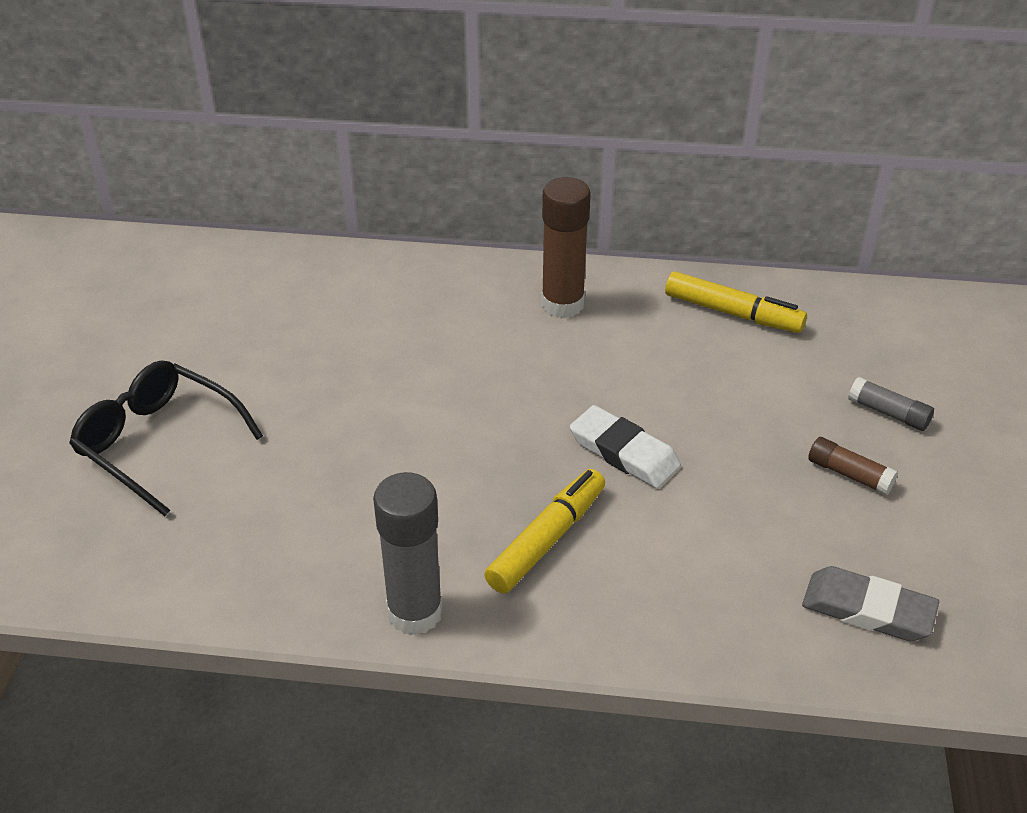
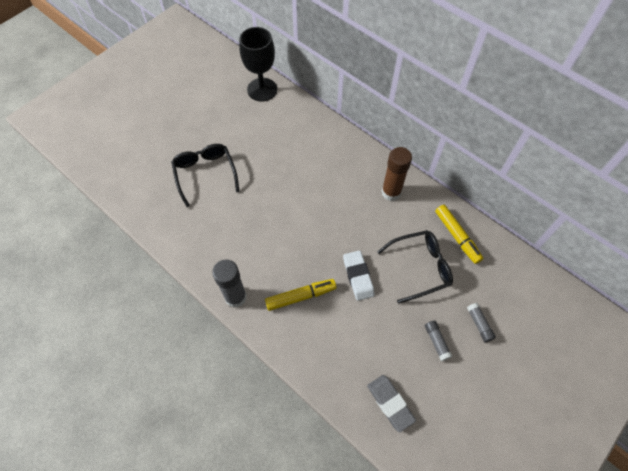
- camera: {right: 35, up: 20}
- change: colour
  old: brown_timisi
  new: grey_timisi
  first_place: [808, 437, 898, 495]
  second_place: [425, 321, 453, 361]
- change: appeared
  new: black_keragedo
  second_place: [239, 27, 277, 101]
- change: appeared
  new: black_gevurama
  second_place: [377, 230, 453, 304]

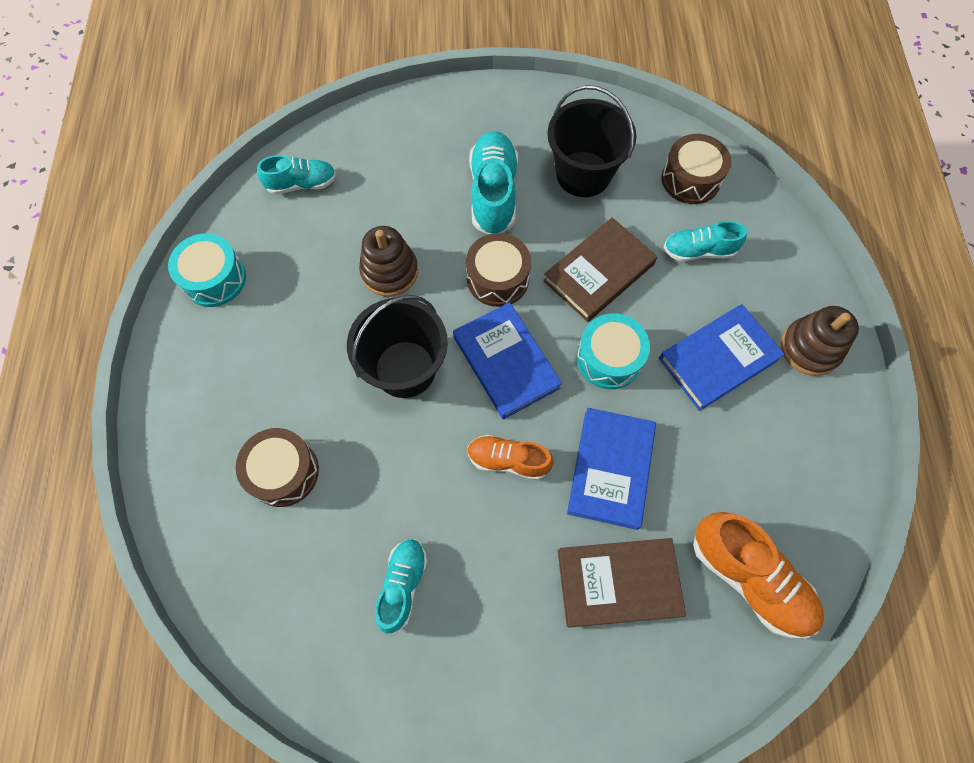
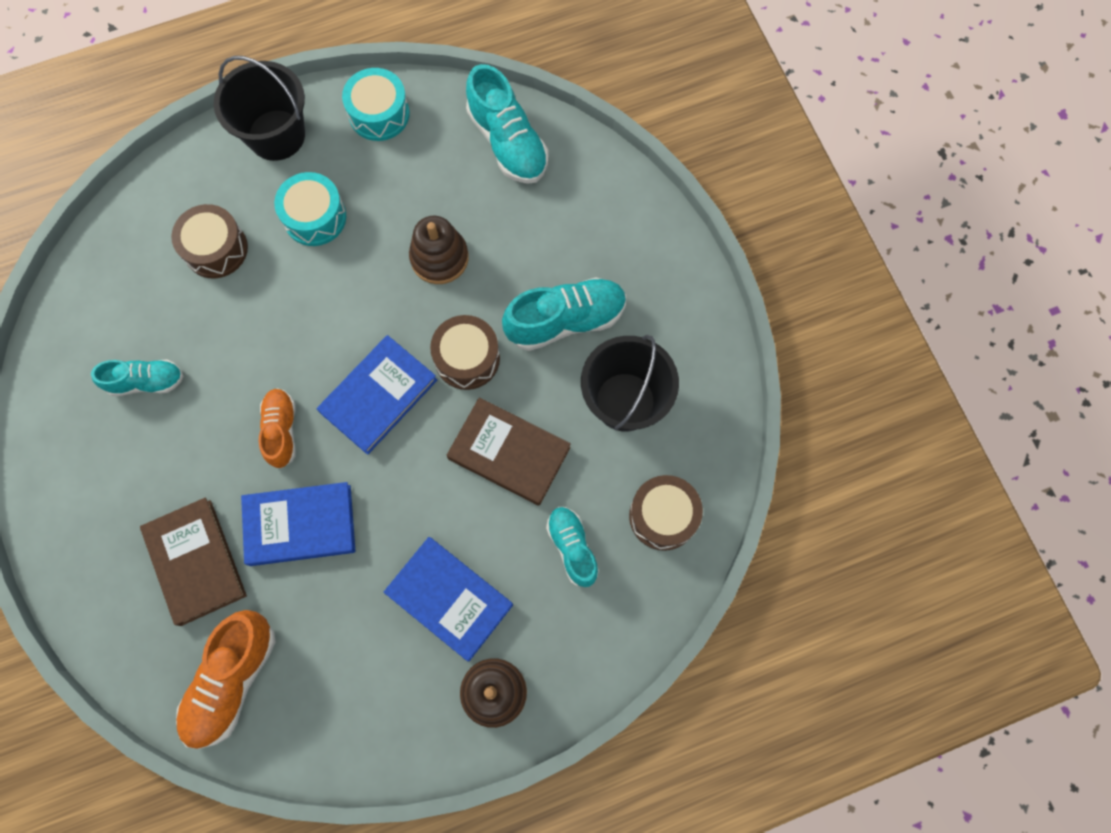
- camera: {right: 70, up: 5}
- change: size
  old: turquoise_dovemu
  first_place: [257, 155, 336, 195]
  second_place: [466, 64, 549, 184]
  factor: 1.59
- change: relocated
  old: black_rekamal
  first_place: [347, 295, 448, 398]
  second_place: [213, 56, 305, 161]
- change: relocated
  old: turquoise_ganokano
  first_place: [577, 313, 650, 389]
  second_place: [274, 172, 346, 246]

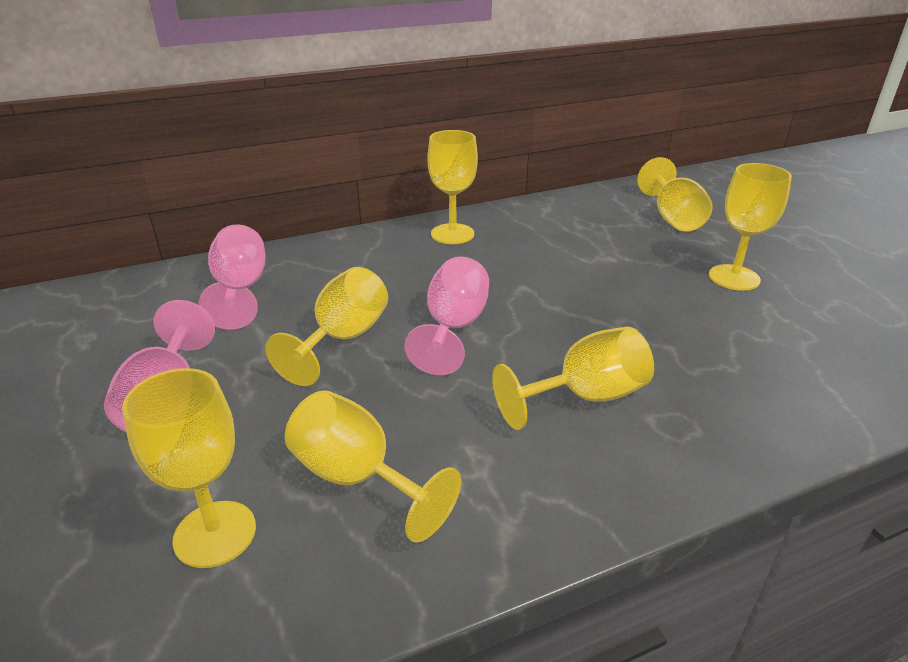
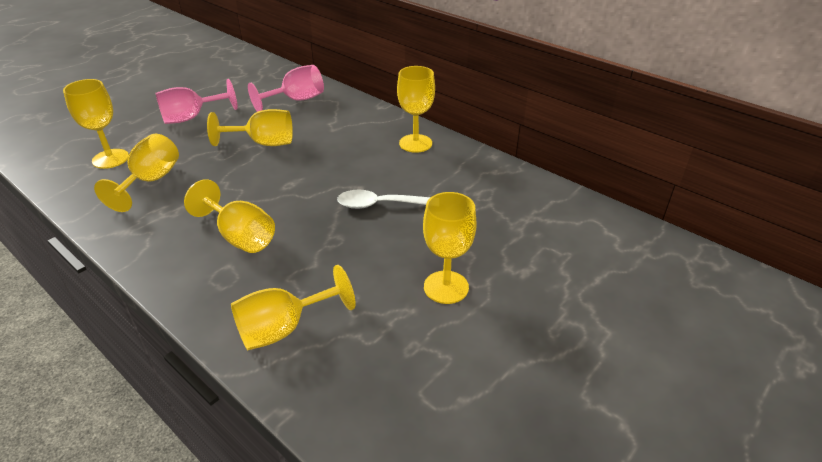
- camera: {right: 65, up: 5}
- change: missing
  old: pink_keragedo
  first_place: [404, 257, 489, 375]
- change: relocated
  old: yellow_keragedo
  first_place: [637, 157, 713, 232]
  second_place: [231, 265, 356, 350]
- change: appeared
  new: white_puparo
  second_place: [337, 190, 431, 209]

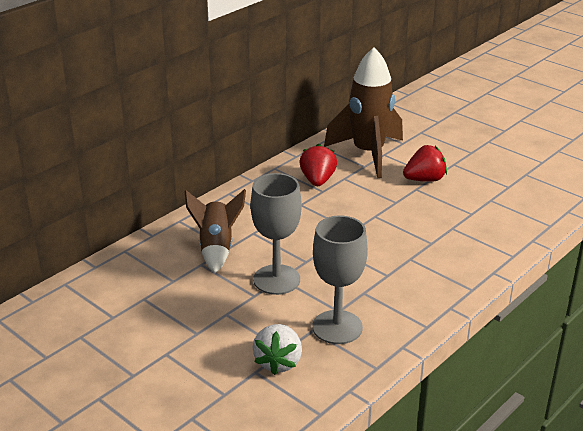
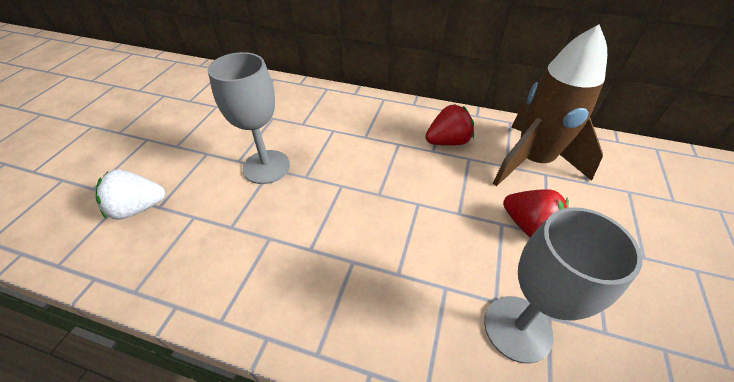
- camera: {right: 65, up: 15}
- change: missing
  old: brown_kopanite
  first_place: [185, 189, 246, 273]
- change: relocated
  old: grey_keragedo
  first_place: [312, 216, 368, 344]
  second_place: [484, 207, 642, 364]

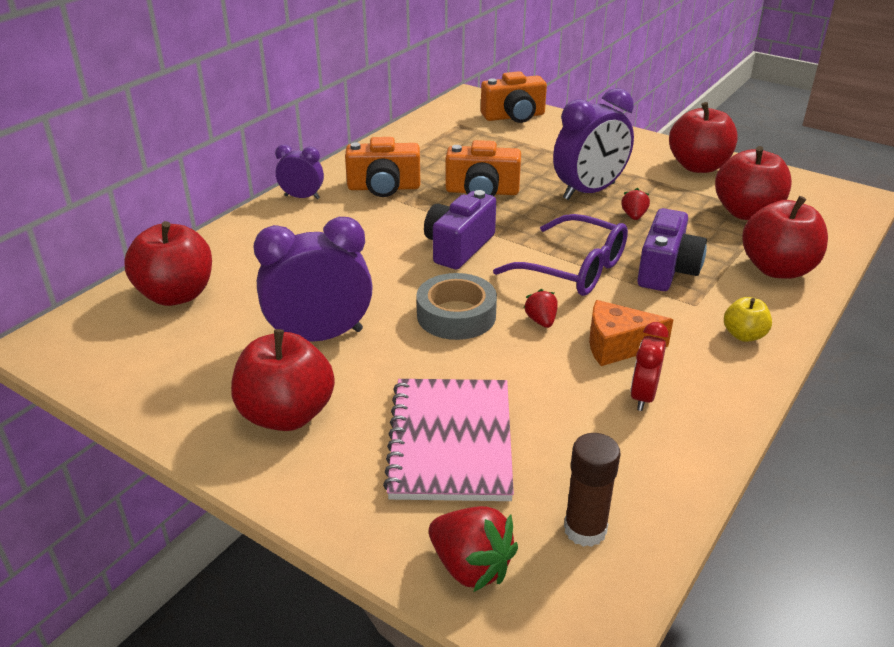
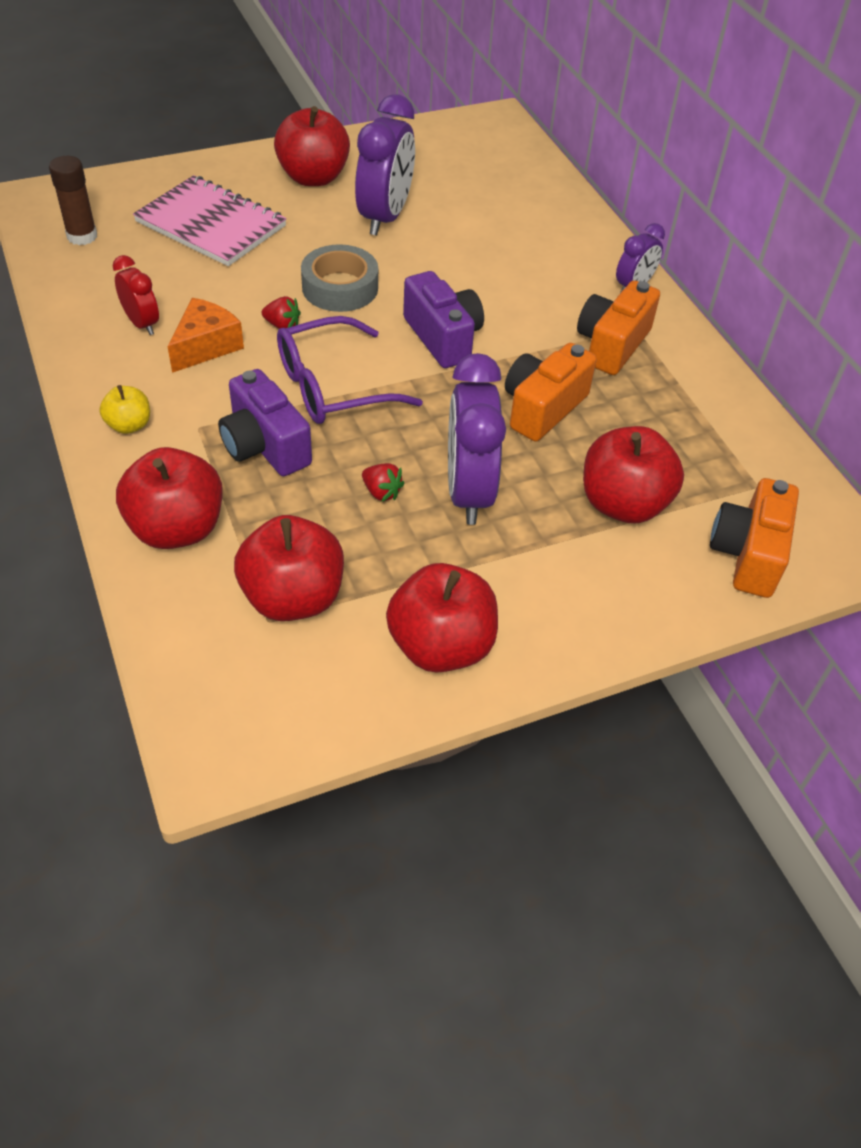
- camera: {right: 120, up: 15}
- change: relocated
  old: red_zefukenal
  first_place: [124, 221, 212, 306]
  second_place: [583, 426, 684, 523]
- change: missing
  old: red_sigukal
  first_place: [429, 506, 518, 592]

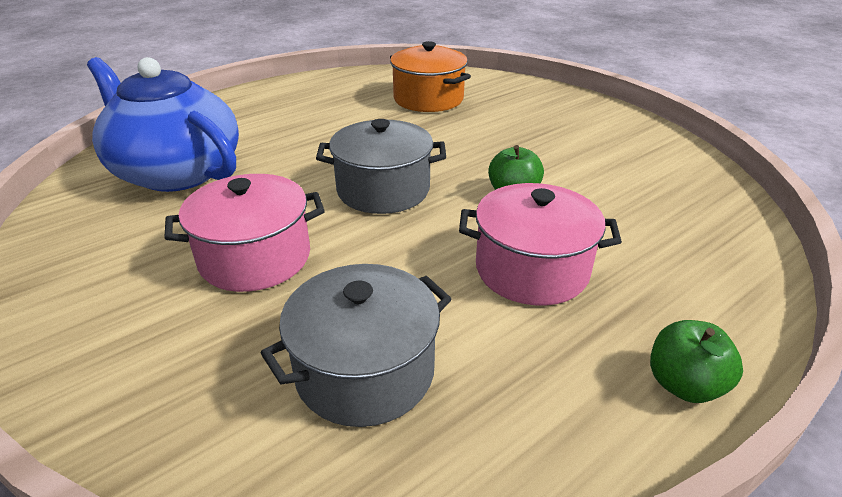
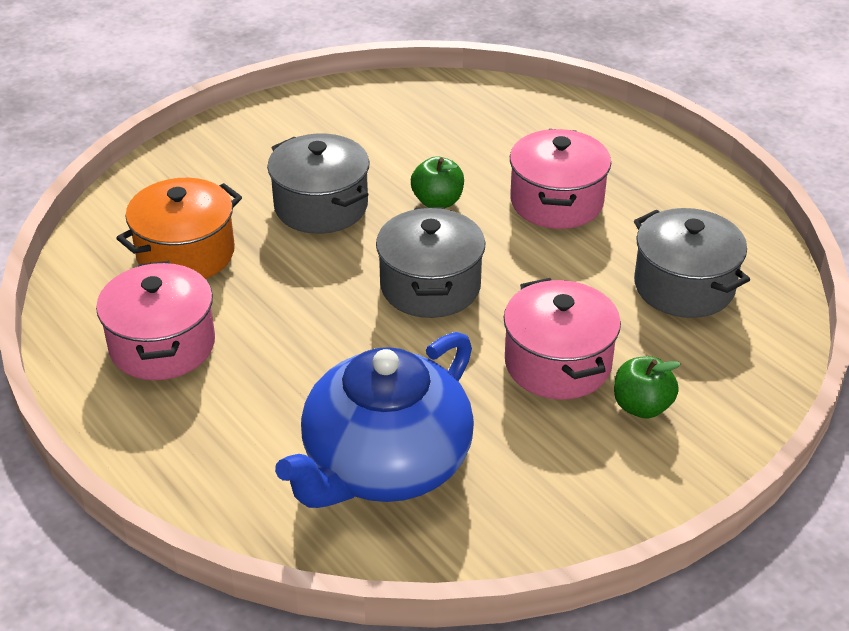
- camera: {right: -90, up: 5}
- change: relocated
  old: green_zefukenal
  first_place: [650, 320, 743, 403]
  second_place: [614, 356, 681, 418]
- change: appeared
  new: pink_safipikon
  second_place: [96, 261, 215, 380]
- change: appeared
  new: grey_safipikon
  second_place: [267, 134, 370, 234]

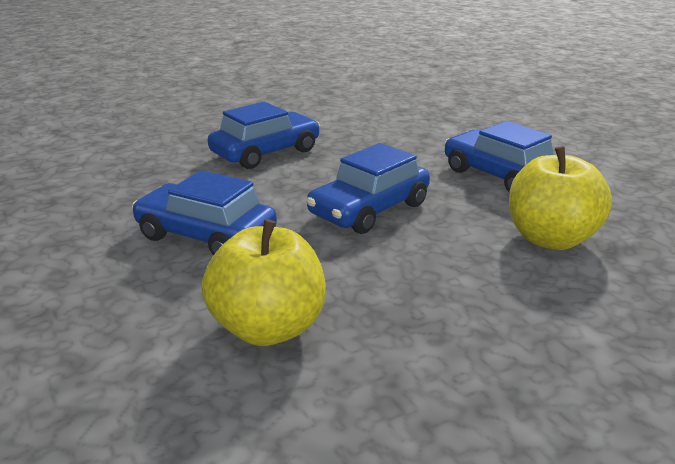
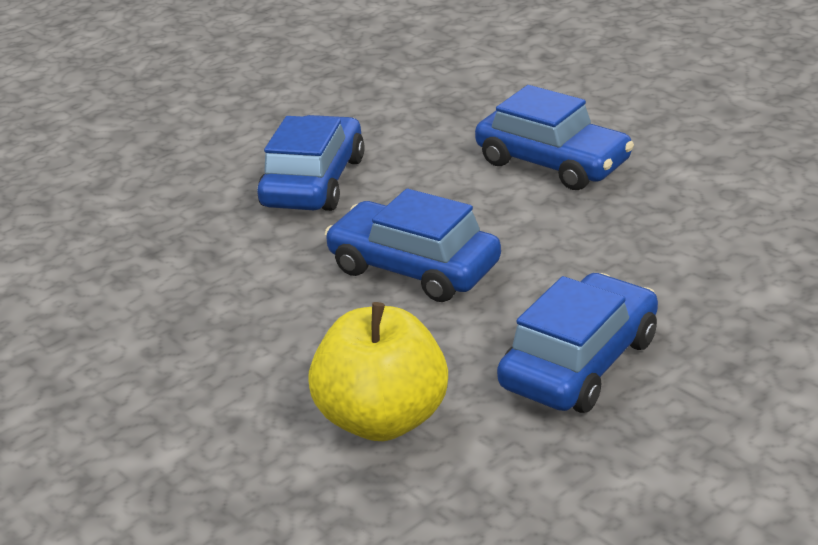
- camera: {right: 80, up: 5}
- change: missing
  old: yellow_zefukenal
  first_place: [201, 219, 326, 346]

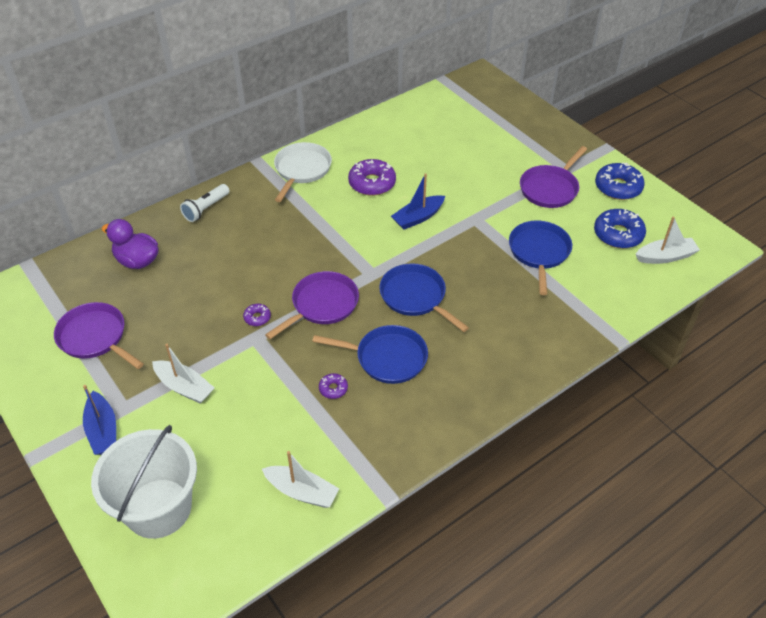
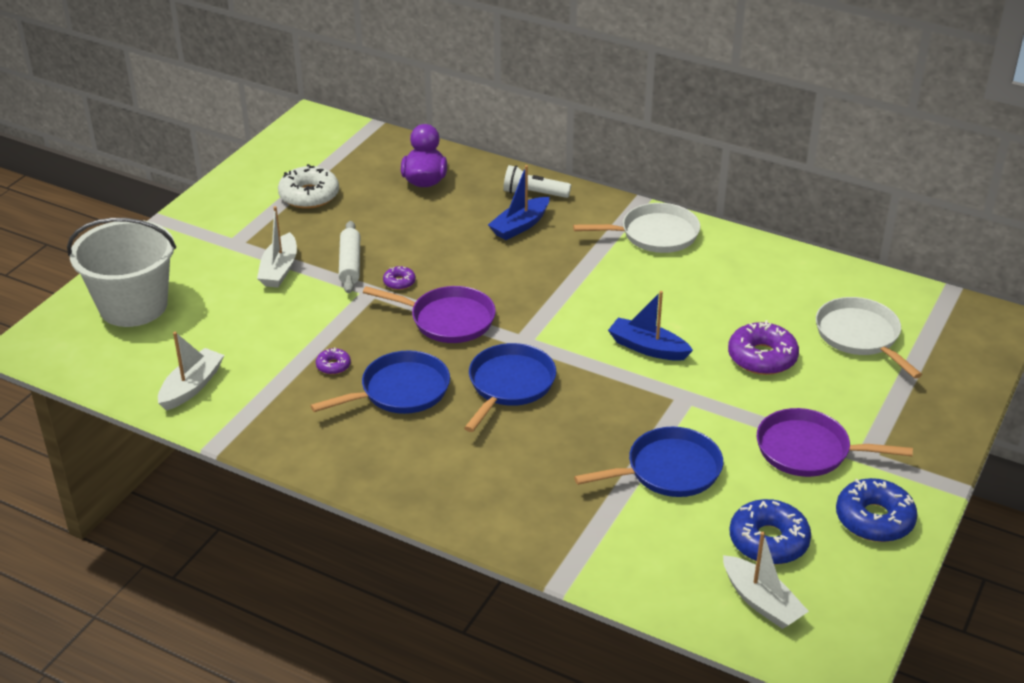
- camera: {right: 65, up: -10}
- change: exchanged
  old: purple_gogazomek
  new: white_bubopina
  first_place: [54, 302, 144, 369]
  second_place: [278, 164, 339, 209]
- change: relocated
  old: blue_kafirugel
  first_place: [83, 385, 116, 455]
  second_place: [488, 165, 549, 240]
- change: spun
  old: white_kafirugel
  first_place: [262, 451, 339, 508]
  second_place: [158, 332, 224, 411]
  degrees: -150
- change: spun
  old: blue_gogazomek
  first_place: [312, 325, 428, 384]
  second_place: [310, 350, 450, 414]
  degrees: -105
- change: relocated
  old: purple_bubopina
  first_place: [348, 159, 396, 196]
  second_place: [728, 320, 799, 375]
- change: appeared
  new: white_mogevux
  second_place: [339, 221, 360, 293]
- change: appeared
  new: white_gogazomek
  second_place: [816, 297, 922, 379]

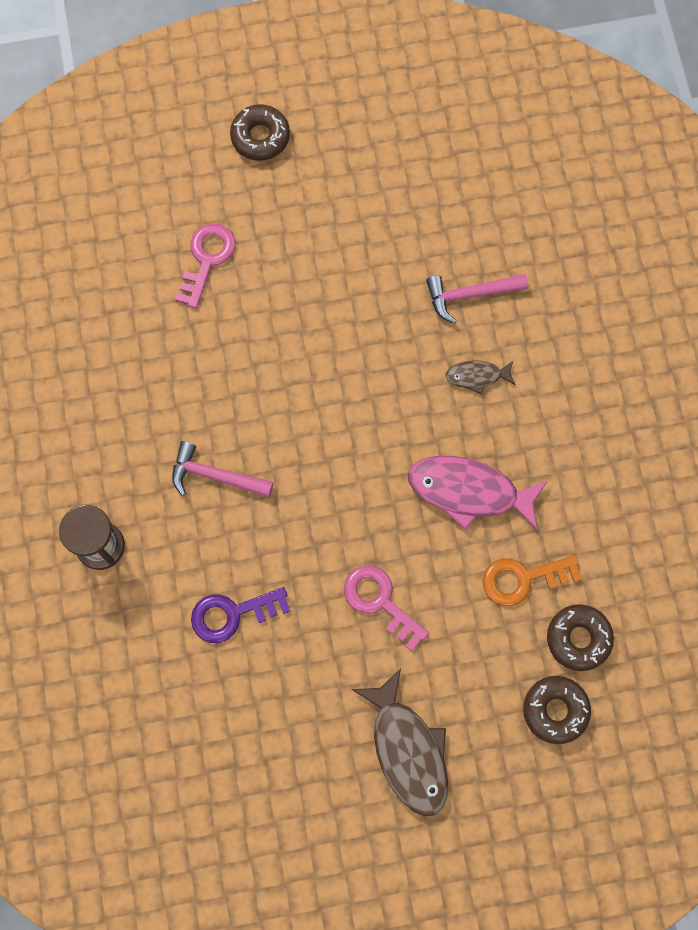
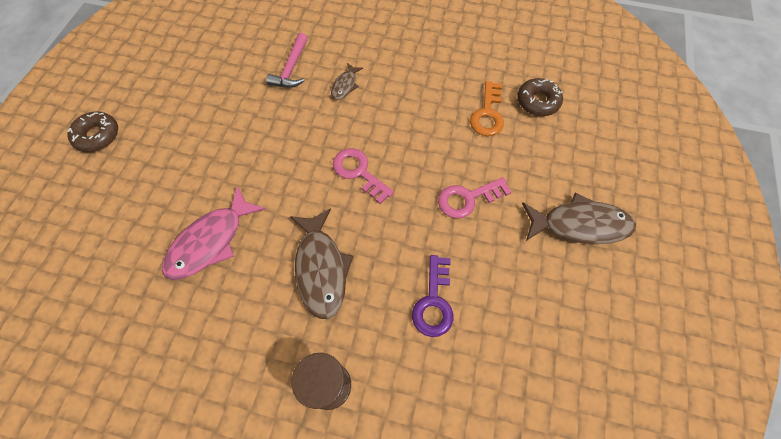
- camera: {right: -65, up: -10}
- change: exchanged
  old: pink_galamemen
  new: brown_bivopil
  first_place: [172, 441, 274, 497]
  second_place: [290, 208, 354, 319]
- change: relocated
  old: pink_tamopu
  first_place: [175, 224, 236, 309]
  second_place: [333, 148, 394, 204]
- change: relocated
  old: pink_bivopil
  first_place: [408, 456, 548, 530]
  second_place: [162, 186, 265, 280]
- change: missing
  old: brown_bubopina
  first_place: [523, 676, 591, 744]

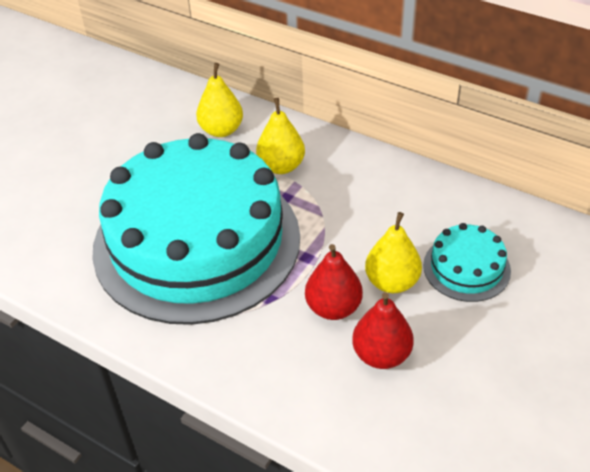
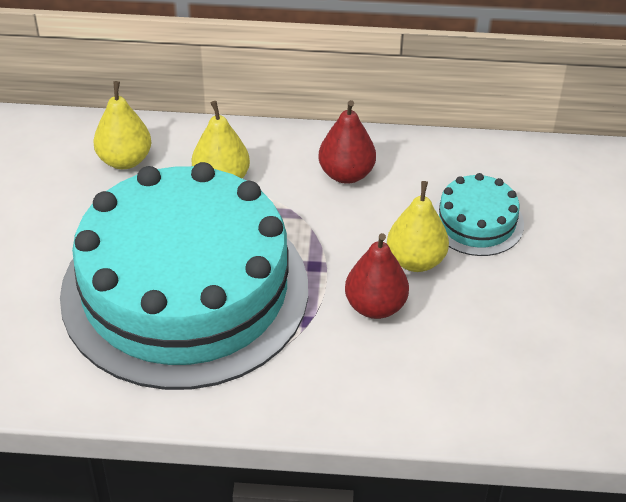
- camera: {right: -30, up: 0}
- change: relocated
  old: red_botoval
  first_place: [352, 292, 414, 369]
  second_place: [319, 100, 376, 184]

